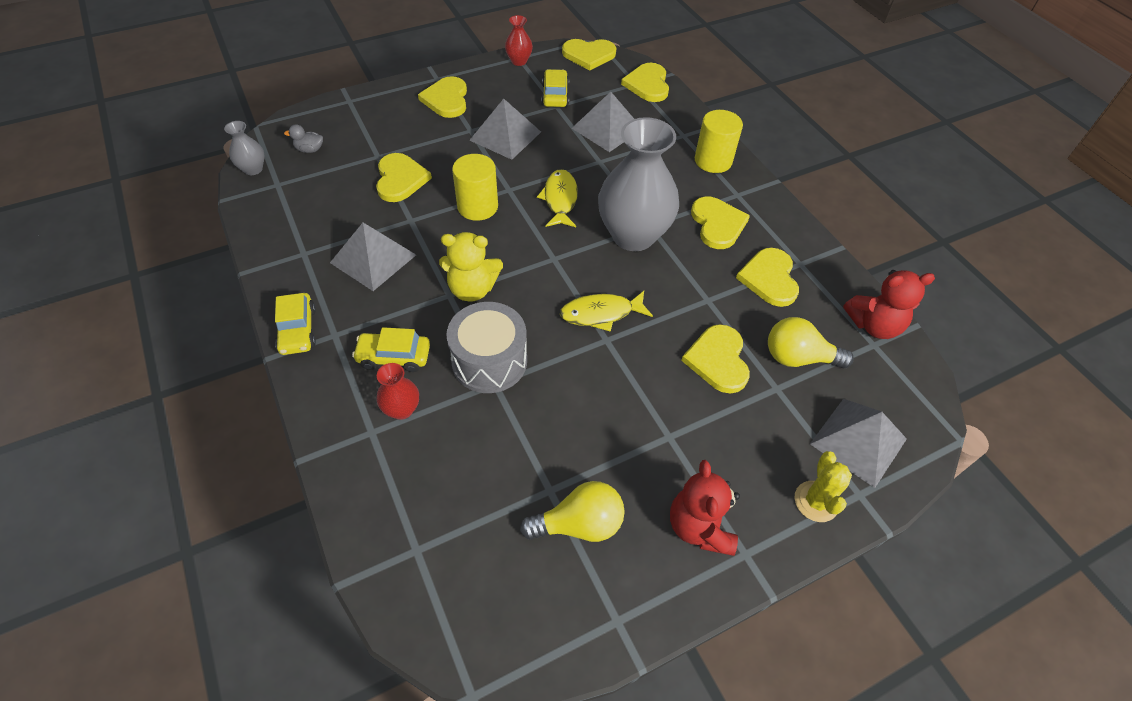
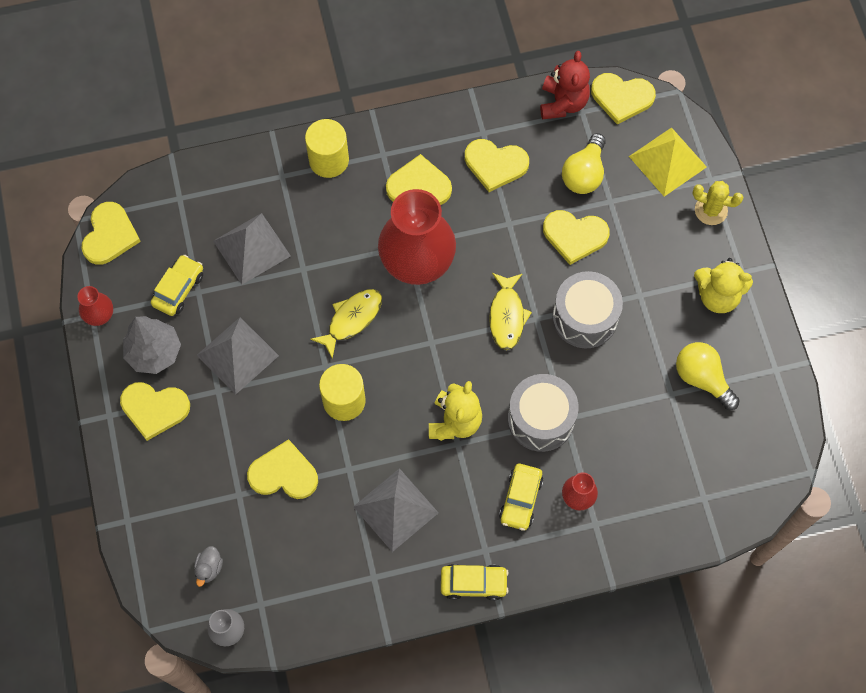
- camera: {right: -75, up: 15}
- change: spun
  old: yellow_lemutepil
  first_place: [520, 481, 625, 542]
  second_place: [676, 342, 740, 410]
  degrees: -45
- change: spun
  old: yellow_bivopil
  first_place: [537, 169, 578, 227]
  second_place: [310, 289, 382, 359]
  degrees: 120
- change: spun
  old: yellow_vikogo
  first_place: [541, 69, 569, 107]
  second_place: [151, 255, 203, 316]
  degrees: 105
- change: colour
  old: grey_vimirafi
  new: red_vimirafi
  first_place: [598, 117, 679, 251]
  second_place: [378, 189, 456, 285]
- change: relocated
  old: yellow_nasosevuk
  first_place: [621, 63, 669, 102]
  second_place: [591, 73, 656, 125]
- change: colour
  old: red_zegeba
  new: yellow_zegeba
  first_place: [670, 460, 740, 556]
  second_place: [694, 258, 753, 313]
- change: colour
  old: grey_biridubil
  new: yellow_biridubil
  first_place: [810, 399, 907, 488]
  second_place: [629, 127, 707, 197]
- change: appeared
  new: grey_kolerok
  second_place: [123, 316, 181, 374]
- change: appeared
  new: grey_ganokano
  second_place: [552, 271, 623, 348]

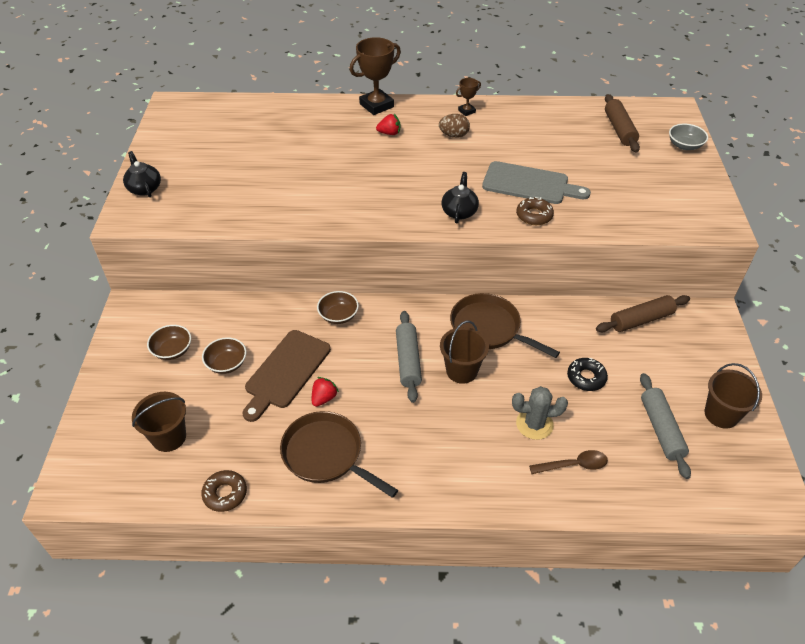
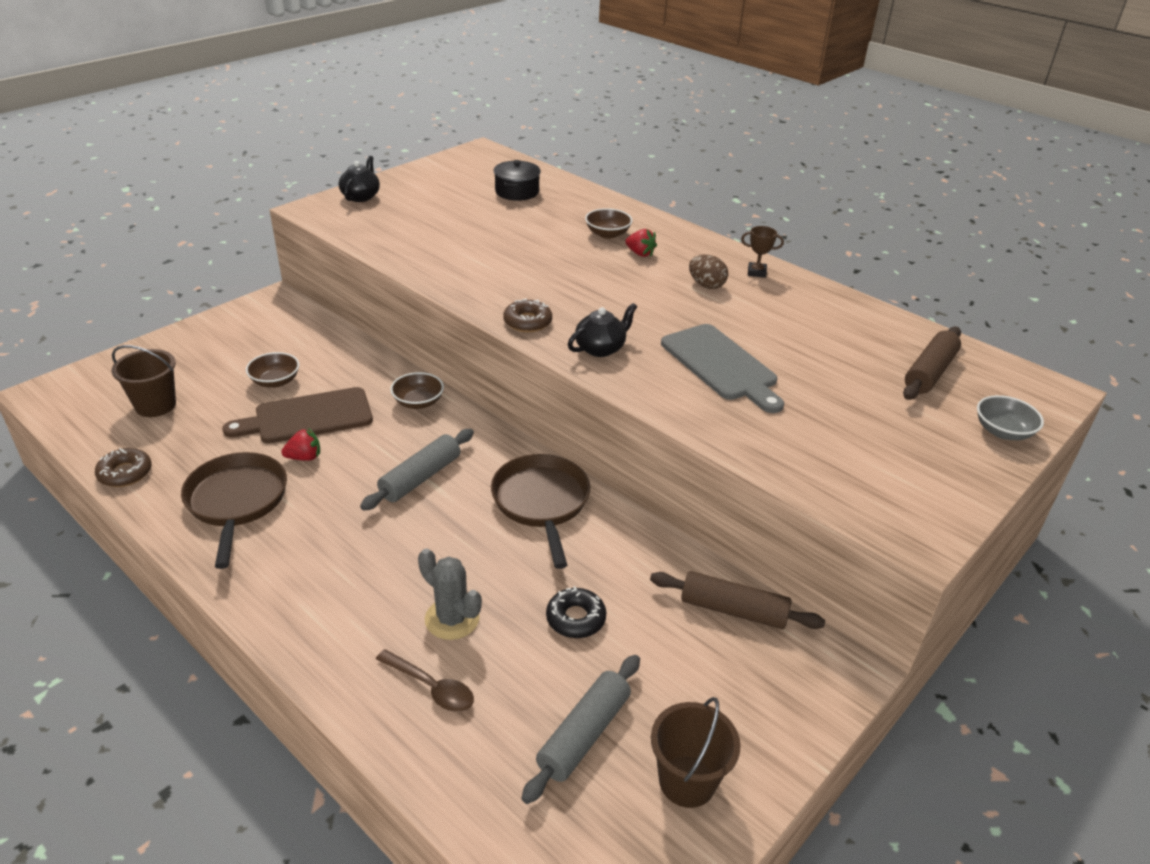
- camera: {right: 40, up: -10}
- change: relocated
  old: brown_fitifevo
  first_place: [147, 325, 191, 360]
  second_place: [585, 208, 633, 239]
- change: missing
  old: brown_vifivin
  first_place: [350, 37, 401, 115]
- change: missing
  old: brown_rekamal
  first_place: [440, 321, 489, 384]
- change: relocated
  old: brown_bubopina
  first_place: [516, 197, 554, 225]
  second_place: [503, 299, 552, 332]
- change: appeared
  new: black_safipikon
  second_place: [494, 160, 541, 201]

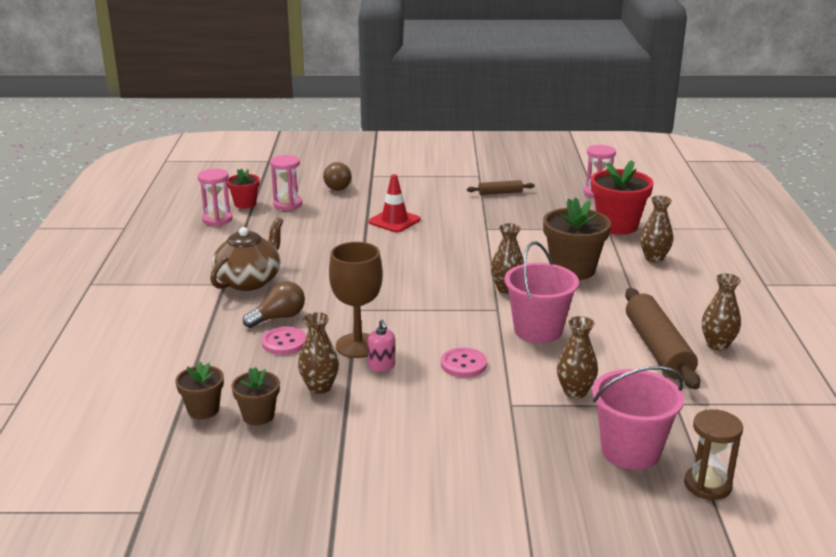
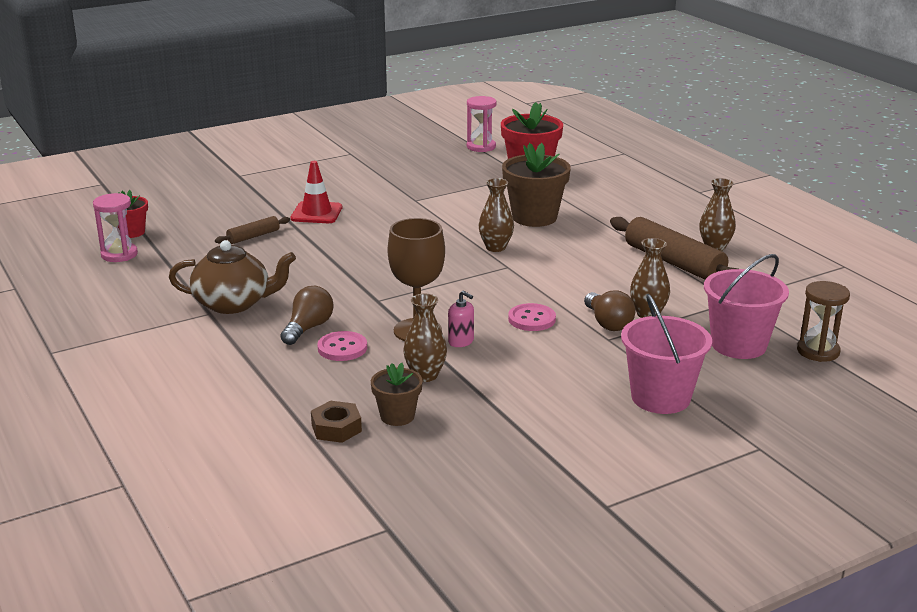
- camera: {right: -30, up: 0}
- change: exchanged
  old: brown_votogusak
  new: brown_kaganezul
  first_place: [175, 362, 224, 419]
  second_place: [311, 401, 362, 443]
- change: spun
  old: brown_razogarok
  first_place: [210, 217, 283, 291]
  second_place: [169, 240, 296, 314]
  degrees: 90
- change: missing
  old: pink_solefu
  first_place: [270, 155, 302, 210]
- change: relocated
  old: brown_lemutepil
  first_place: [323, 162, 352, 191]
  second_place: [584, 290, 636, 331]
- change: relocated
  old: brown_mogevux
  first_place: [467, 180, 534, 195]
  second_place: [215, 216, 290, 244]
- change: relocated
  old: pink_rekamal
  first_place: [504, 242, 579, 343]
  second_place: [621, 294, 712, 414]
- change: missing
  old: brown_vimirafi
  first_place: [640, 196, 673, 263]

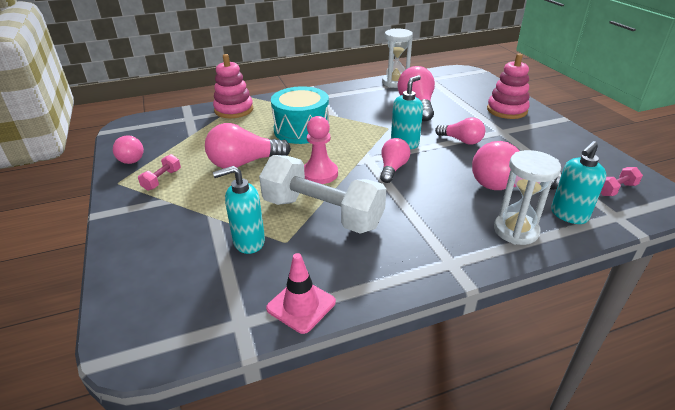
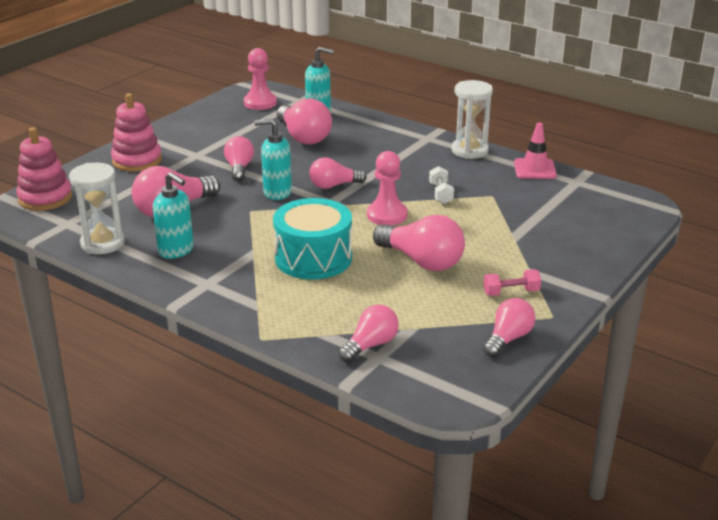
- camera: {right: -125, up: -5}
- change: relocated
  old: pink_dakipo
  first_place: [213, 54, 253, 118]
  second_place: [16, 127, 72, 211]
- change: relocated
  old: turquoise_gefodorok
  first_place: [213, 166, 265, 254]
  second_place: [153, 172, 194, 259]
- change: size
  old: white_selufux
  first_place: [259, 155, 386, 234]
  second_place: [429, 166, 454, 204]
  factor: 0.4
- change: relocated
  old: white_solefu
  first_place: [494, 150, 561, 245]
  second_place: [452, 80, 493, 159]
- change: exchanged
  old: pink_selufux
  new: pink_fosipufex
  first_place: [601, 167, 643, 196]
  second_place: [244, 48, 277, 110]
- change: appeared
  new: pink_lemutepil
  second_place: [338, 305, 399, 362]

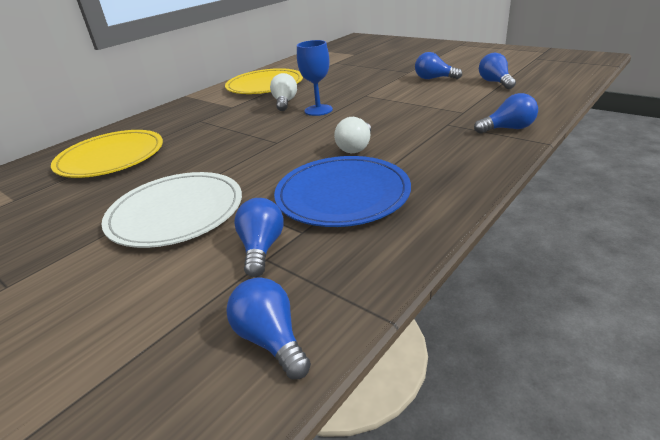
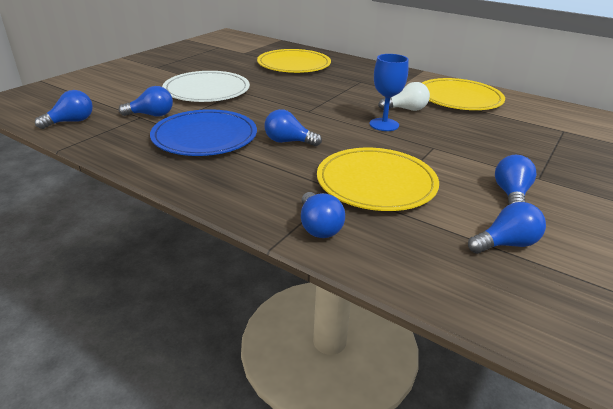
- camera: {right: 80, up: 0}
- change: colour
  old: white_lemutepil
  new: blue_lemutepil
  first_place: [334, 117, 371, 153]
  second_place: [265, 109, 322, 146]
- change: appeared
  new: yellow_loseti
  second_place: [317, 148, 439, 211]

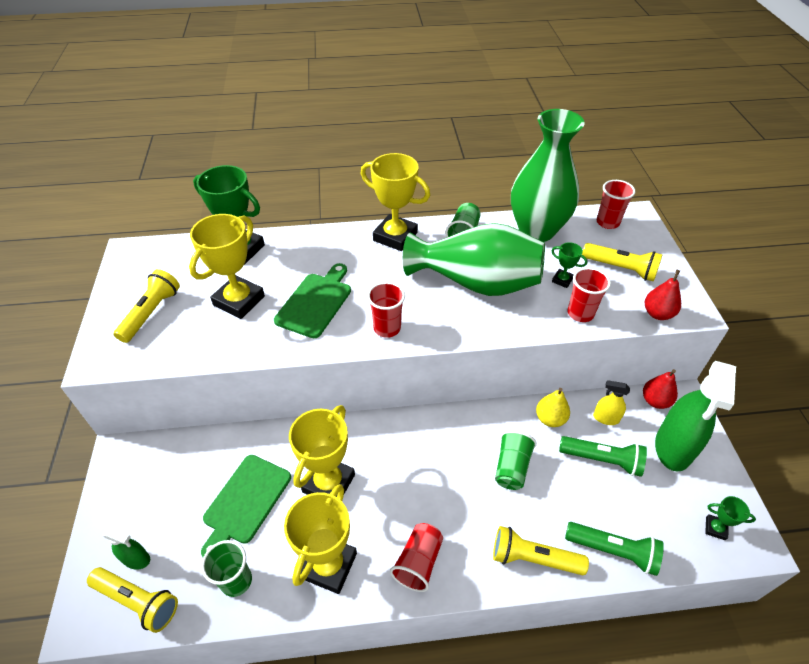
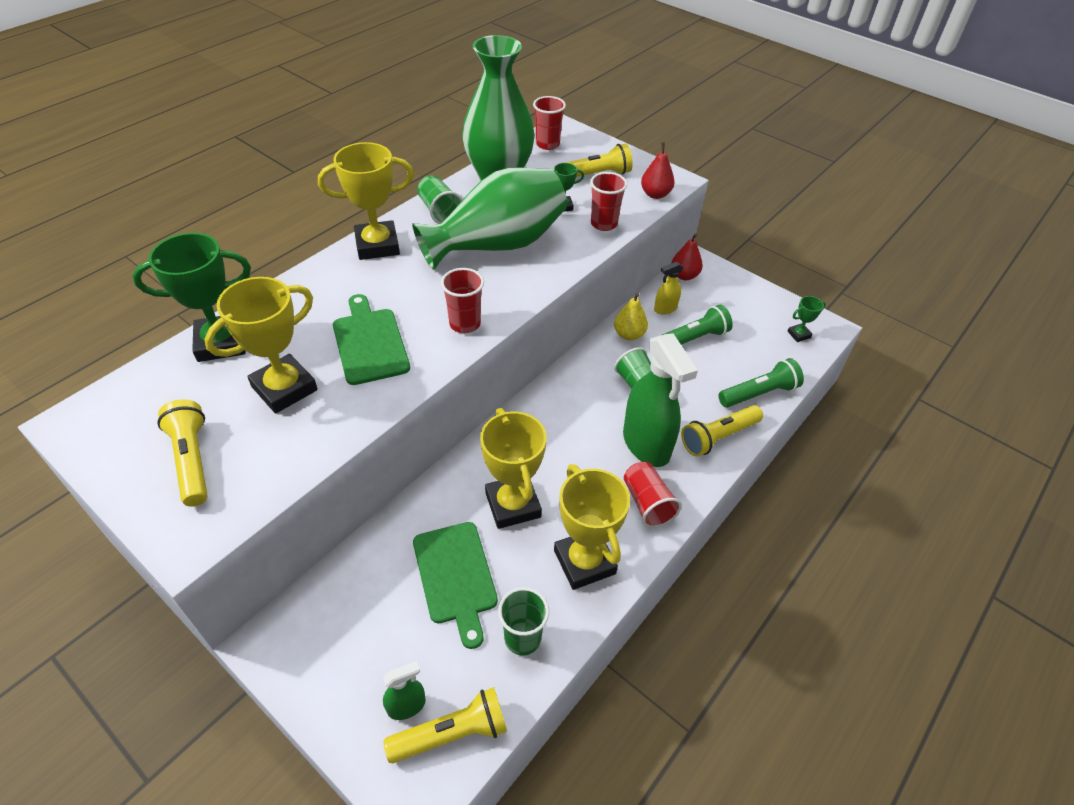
- camera: {right: -45, up: 0}
- change: spun
  old: yellow_vifivin
  first_place: [189, 214, 265, 319]
  second_place: [204, 277, 318, 414]
  degrees: 60
- change: relocated
  old: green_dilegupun
  first_place: [655, 361, 736, 472]
  second_place: [623, 333, 698, 467]

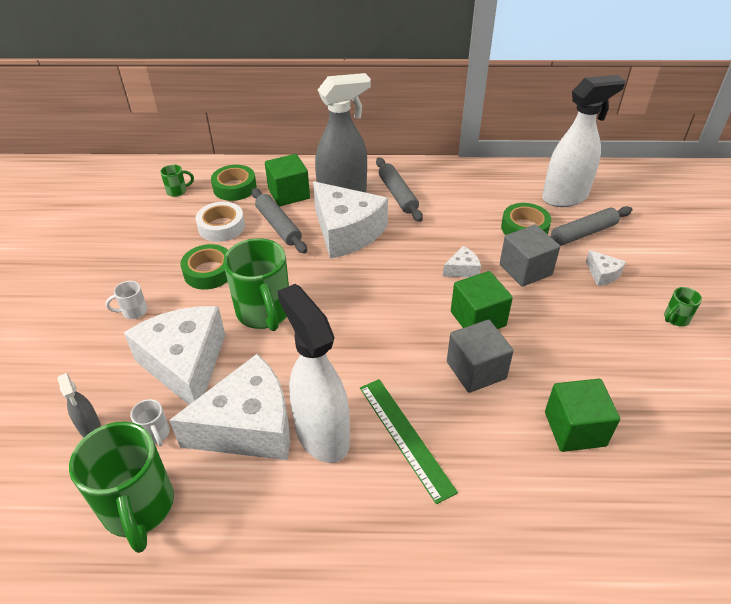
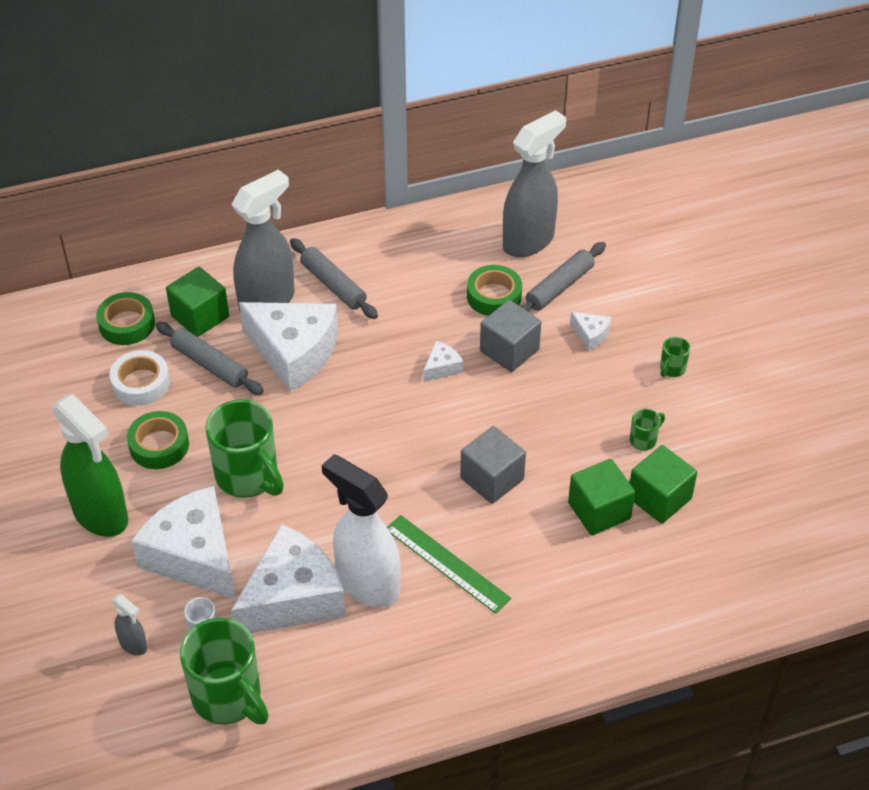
- camera: {right: -20, up: 5}
- change: exchanged
  old: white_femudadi
  new: green_dilegupun
  first_place: [105, 281, 147, 319]
  second_place: [52, 394, 128, 537]
- change: relocated
  old: green_femudadi
  first_place: [160, 165, 194, 197]
  second_place: [630, 409, 665, 451]
- change: relocated
  old: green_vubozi
  first_place: [451, 271, 513, 329]
  second_place: [630, 445, 697, 524]
- change: colour
  old: white_dilegupun
  new: grey_dilegupun
  first_place: [542, 75, 626, 207]
  second_place: [503, 110, 566, 257]

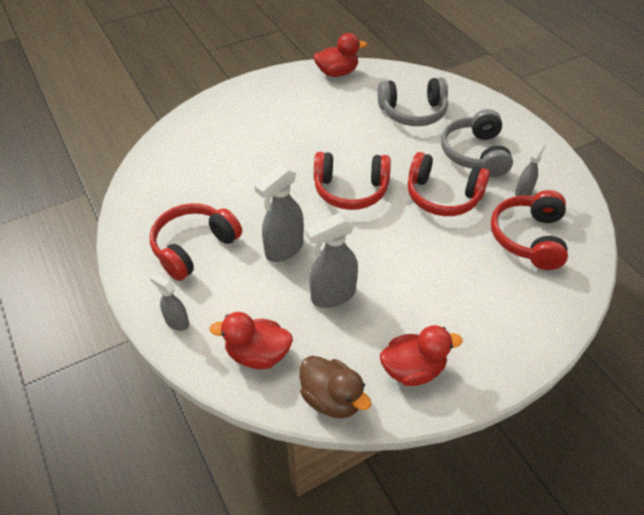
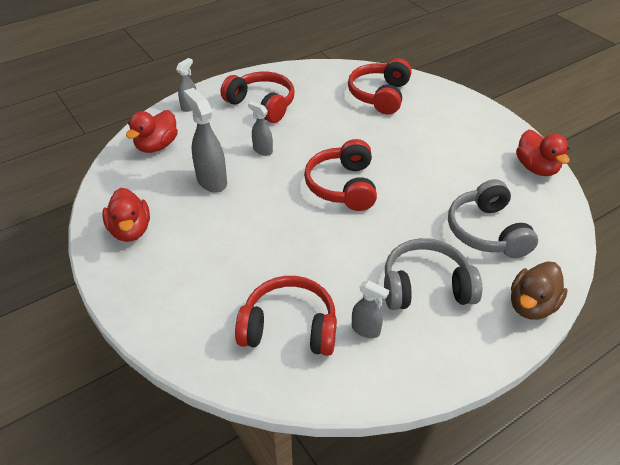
- camera: {right: 85, up: -5}
- change: spun
  old: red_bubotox
  first_place: [209, 312, 293, 369]
  second_place: [126, 110, 178, 153]
  degrees: -150
- change: size
  old: grey_dilegupun
  first_place: [255, 165, 304, 262]
  second_place: [248, 101, 273, 156]
  factor: 0.58
- change: relocated
  old: brown_bubotox
  first_place: [300, 356, 371, 418]
  second_place: [511, 261, 568, 320]
- change: relocated
  old: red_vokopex
  first_place: [408, 152, 490, 216]
  second_place: [348, 58, 412, 115]

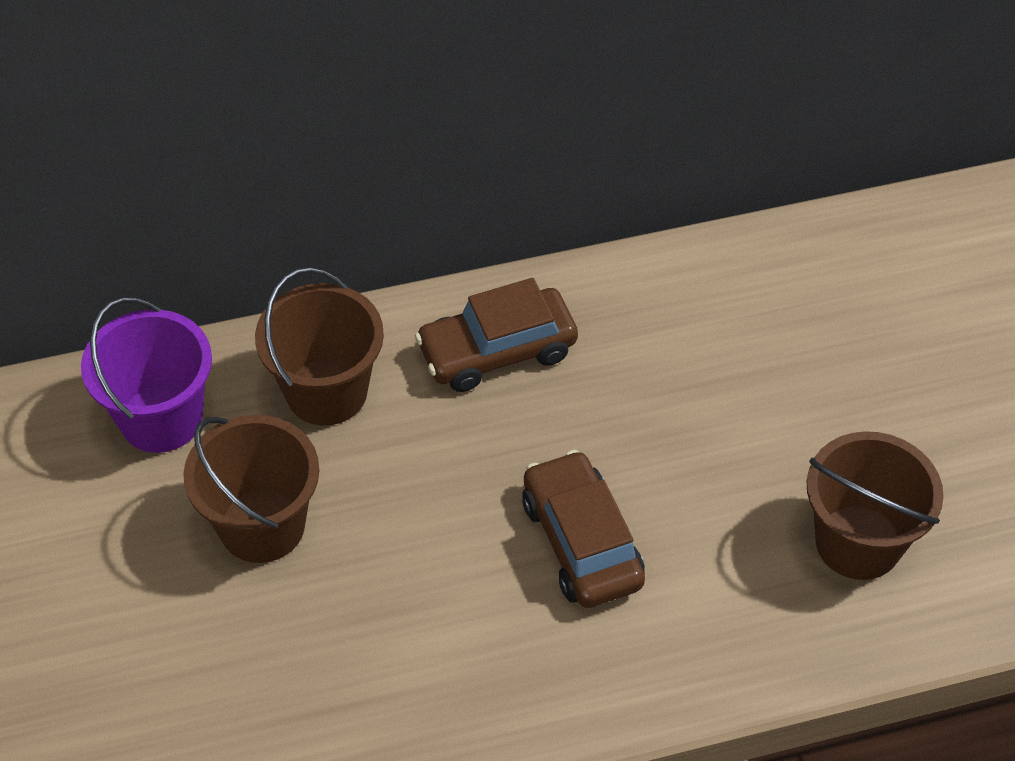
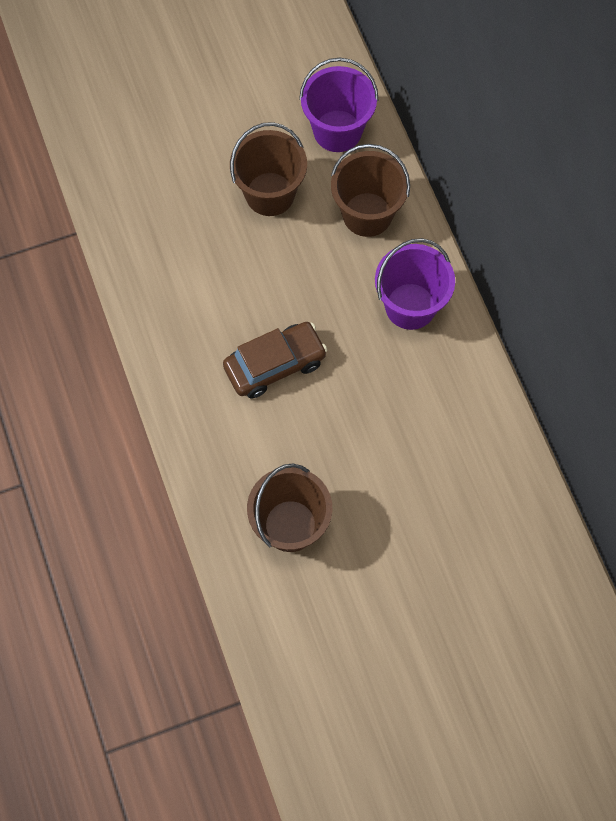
- camera: {right: 85, up: 15}
- change: exchanged
  old: brown_vikogo
  new: purple_rekamal
  first_place: [415, 278, 578, 392]
  second_place: [375, 238, 455, 330]

